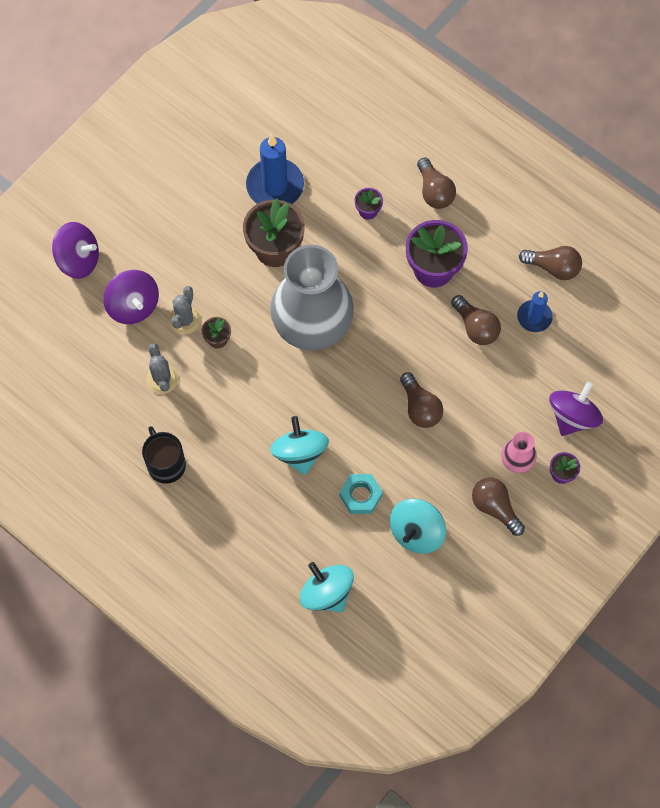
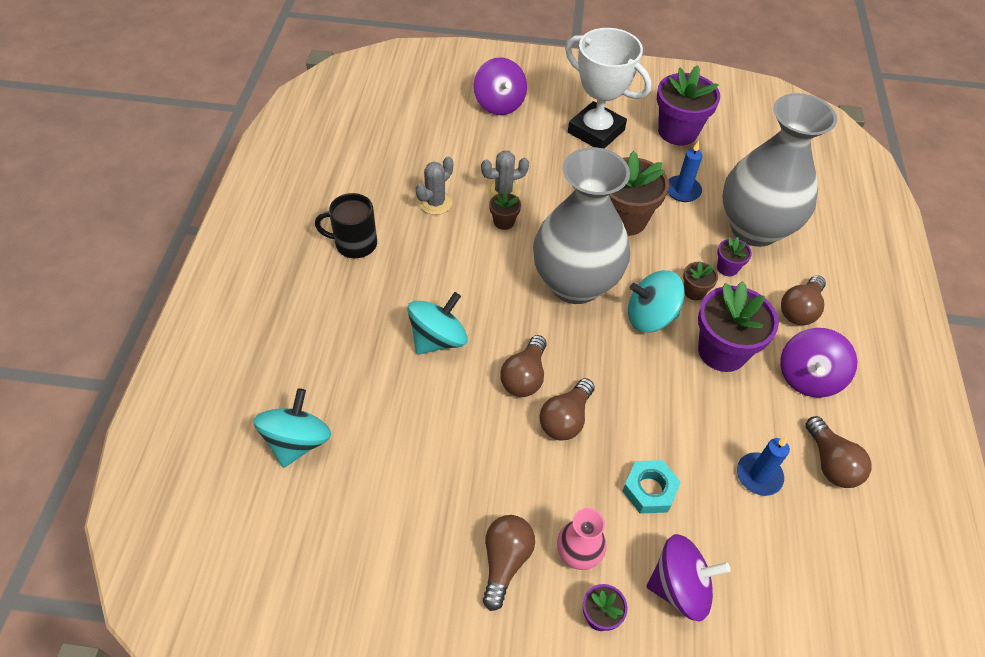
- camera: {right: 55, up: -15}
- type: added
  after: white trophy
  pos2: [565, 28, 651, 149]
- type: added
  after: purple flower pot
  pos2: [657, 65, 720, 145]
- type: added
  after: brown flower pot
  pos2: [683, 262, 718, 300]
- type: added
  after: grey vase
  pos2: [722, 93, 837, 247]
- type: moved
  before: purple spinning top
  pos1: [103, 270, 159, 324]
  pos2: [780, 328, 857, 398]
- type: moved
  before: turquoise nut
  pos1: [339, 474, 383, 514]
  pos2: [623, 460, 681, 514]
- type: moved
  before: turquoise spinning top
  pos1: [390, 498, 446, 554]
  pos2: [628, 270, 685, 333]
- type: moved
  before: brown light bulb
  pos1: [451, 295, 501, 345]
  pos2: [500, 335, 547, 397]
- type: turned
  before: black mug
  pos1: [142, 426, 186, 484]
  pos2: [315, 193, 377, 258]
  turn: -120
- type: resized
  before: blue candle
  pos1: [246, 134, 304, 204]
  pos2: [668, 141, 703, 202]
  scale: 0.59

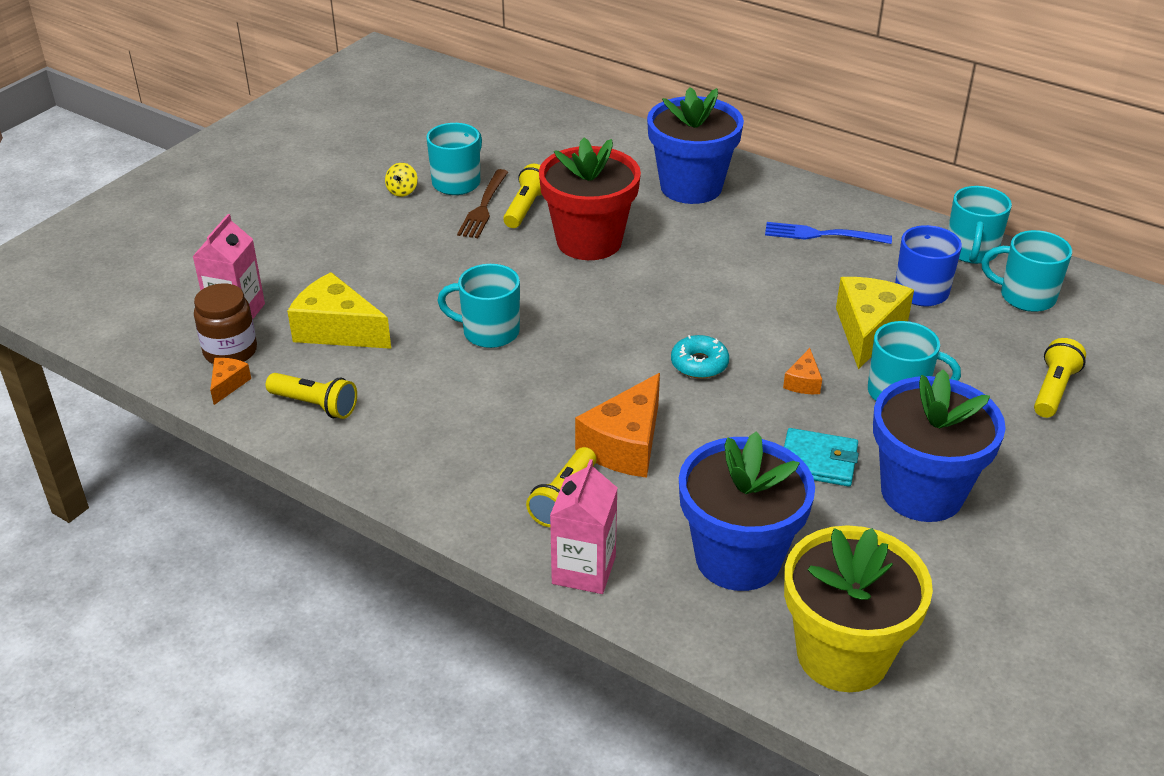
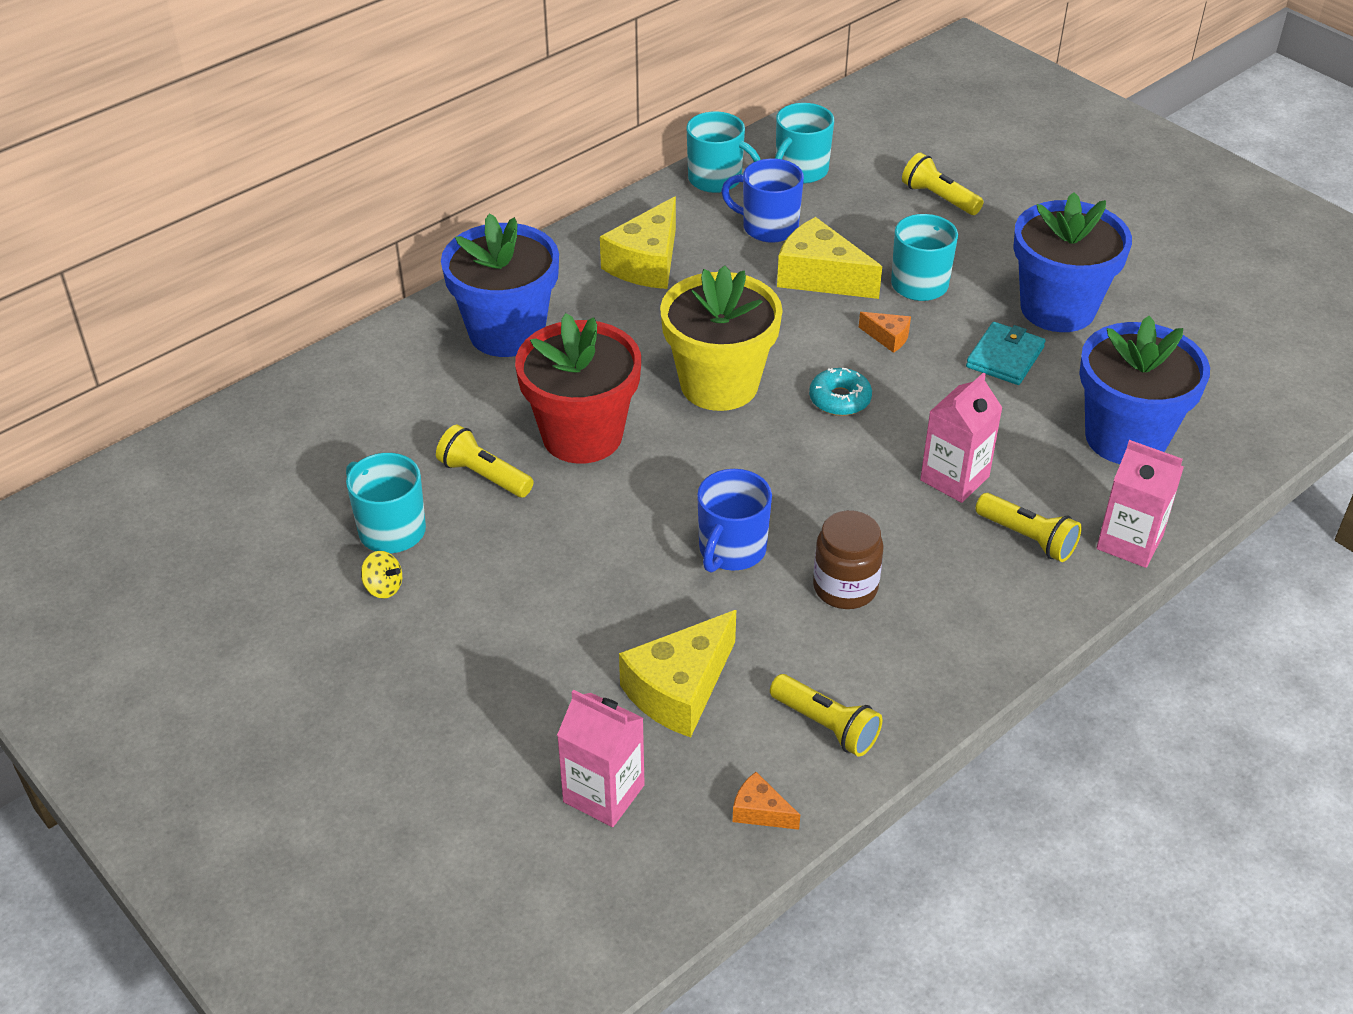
- camera: {right: -75, up: 5}
- type: removed
  before: brown fork
  pos1: [457, 169, 508, 238]
- type: moved
  before: brown jar
  pos1: [194, 283, 257, 364]
  pos2: [813, 510, 884, 609]
- type: moved
  before: yellow flower pot
  pos1: [784, 525, 933, 692]
  pos2: [660, 265, 783, 411]
- type: replaced
  before: orange cheese
  after: pink carton
  pos1: [575, 373, 660, 478]
  pos2: [920, 373, 1003, 503]
- type: replaced
  before: blue fork
  after: yellow cheese
  pos1: [765, 222, 892, 244]
  pos2: [600, 196, 676, 289]
- type: recoloured
  before: turquoise mug
  after: blue mug
  pos1: [437, 264, 520, 348]
  pos2: [697, 469, 772, 573]
- type: turned
  before: yellow flashlight
  pos1: [266, 373, 357, 419]
  pos2: [770, 674, 882, 757]
  turn: 90

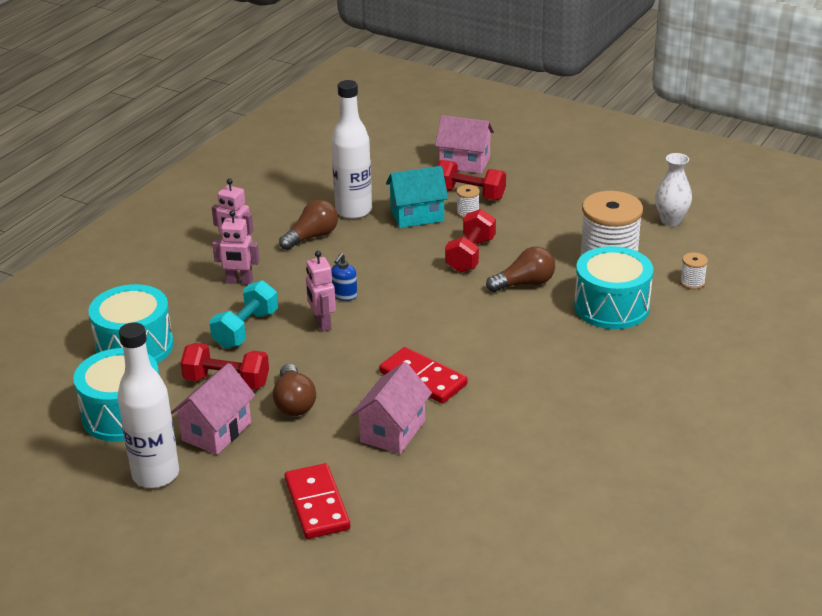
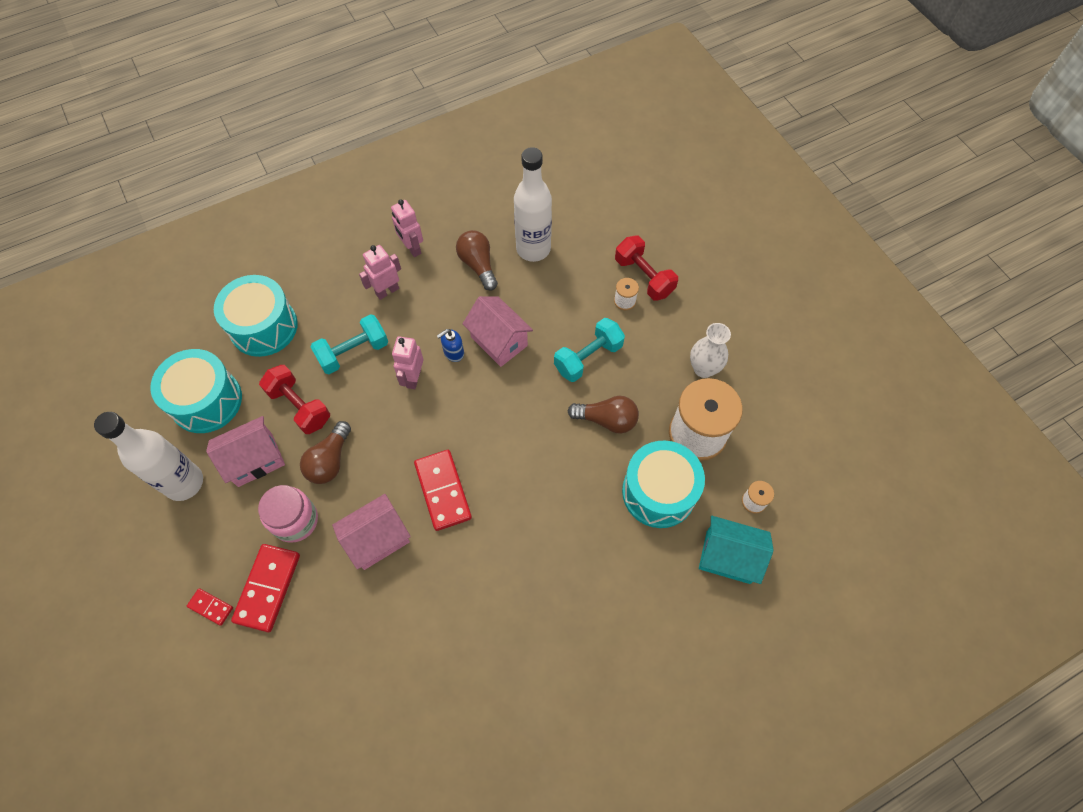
- camera: {right: 30, up: 30}
- type: added
  after: red domino
  pos2: [187, 588, 233, 626]
- type: added
  after: pink jar
  pos2: [258, 485, 318, 543]
- type: moved
  before: turquoise house
  pos1: [386, 166, 448, 228]
  pos2: [699, 516, 774, 584]
- type: moved
  before: pink house
  pos1: [435, 115, 494, 174]
  pos2: [463, 296, 533, 367]
- type: moved
  before: white vase
  pos1: [655, 153, 692, 226]
  pos2: [690, 323, 731, 378]
- type: recoloured
  before: red dumbbell
  after: turquoise dumbbell
  pos1: [445, 209, 496, 273]
  pos2: [554, 318, 625, 382]
- type: turned
  before: pink robot
  pos1: [212, 210, 259, 285]
  pos2: [359, 245, 401, 300]
  turn: 105
- type: turned
  before: brown light bulb
  pos1: [279, 200, 338, 250]
  pos2: [456, 230, 498, 291]
  turn: -105

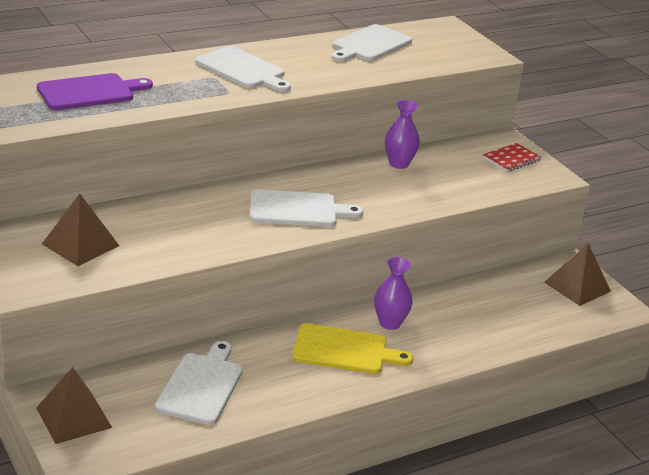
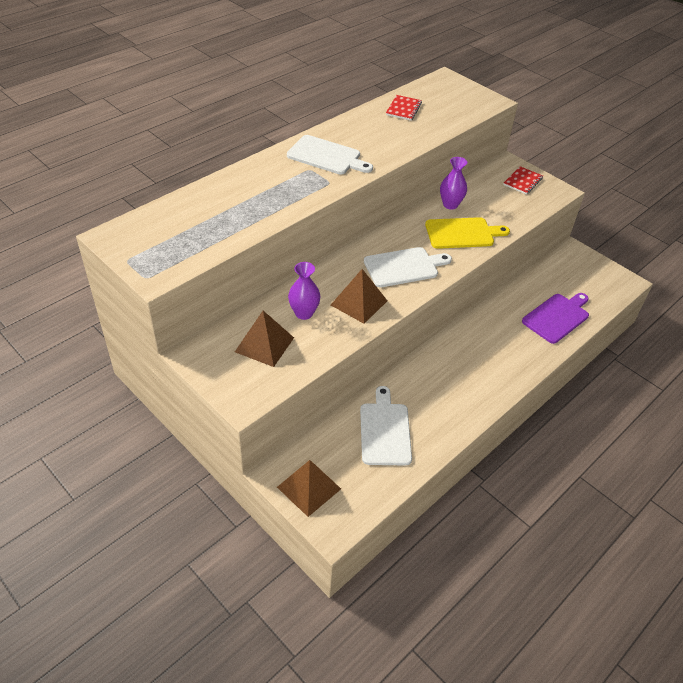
- camera: {right: -15, up: 15}
- type: moved
  before: purple cutting board
  pos1: [37, 73, 153, 110]
  pos2: [522, 293, 589, 344]
- type: moved
  before: yellow cutting board
  pos1: [292, 323, 413, 374]
  pos2: [425, 217, 510, 249]
- type: moved
  before: purple vase
  pos1: [374, 257, 413, 330]
  pos2: [288, 262, 321, 320]
- type: moved
  before: brown pyramid
  pos1: [544, 243, 611, 306]
  pos2: [331, 269, 387, 324]
- type: replaced
  before: white cutting board
  after: red notebook
  pos1: [331, 24, 412, 62]
  pos2: [386, 95, 422, 121]

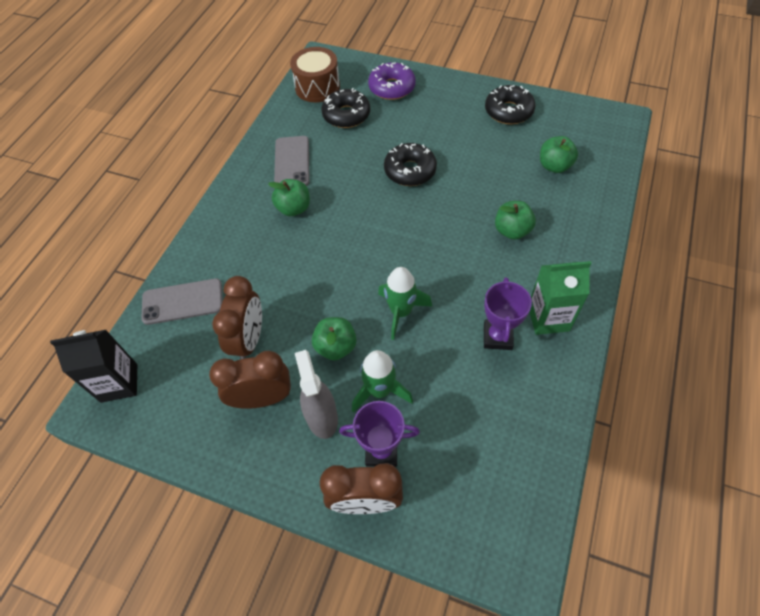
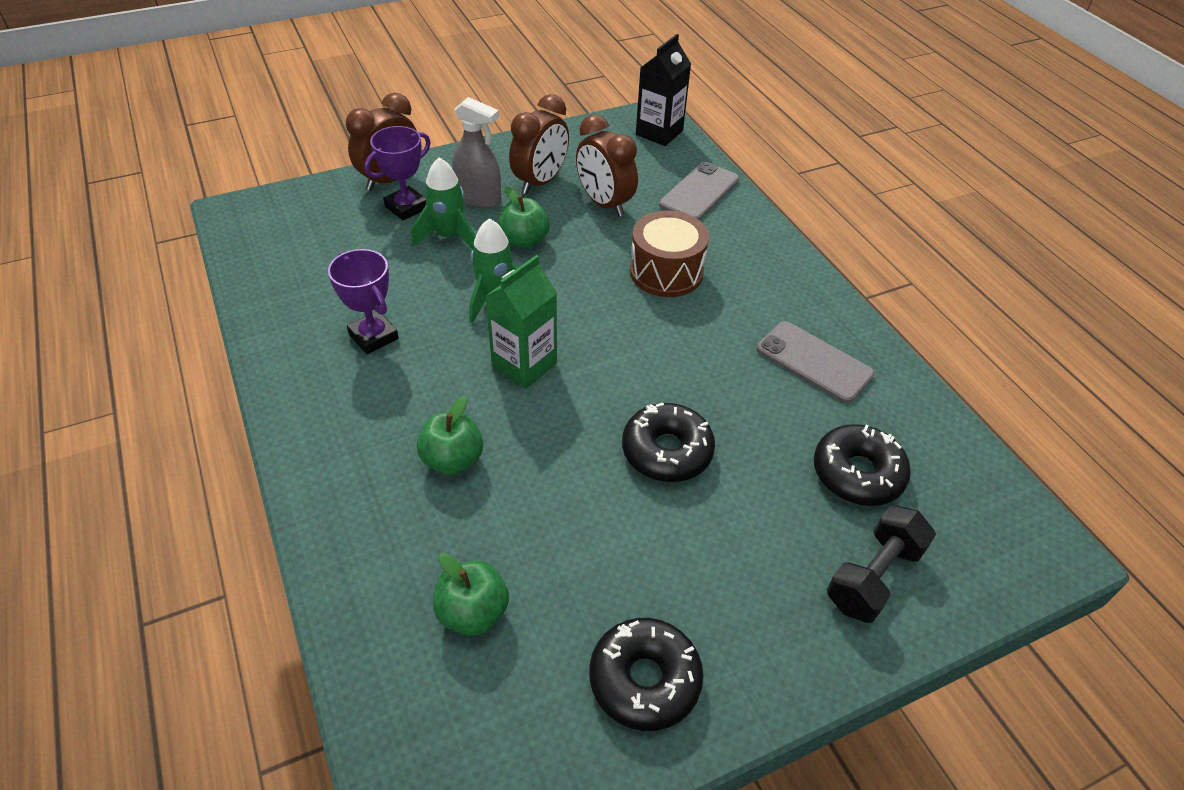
- camera: {right: 130, up: -10}
- type: removed
  before: green apple
  pos1: [268, 179, 310, 216]
- type: moved
  before: brown drum
  pos1: [290, 47, 340, 102]
  pos2: [630, 211, 709, 297]
- type: moved
  before: green carton
  pos1: [530, 261, 592, 335]
  pos2: [485, 255, 557, 389]
- type: replaced
  before: purple donut
  after: black dumbbell
  pos1: [368, 62, 416, 100]
  pos2: [827, 505, 936, 623]

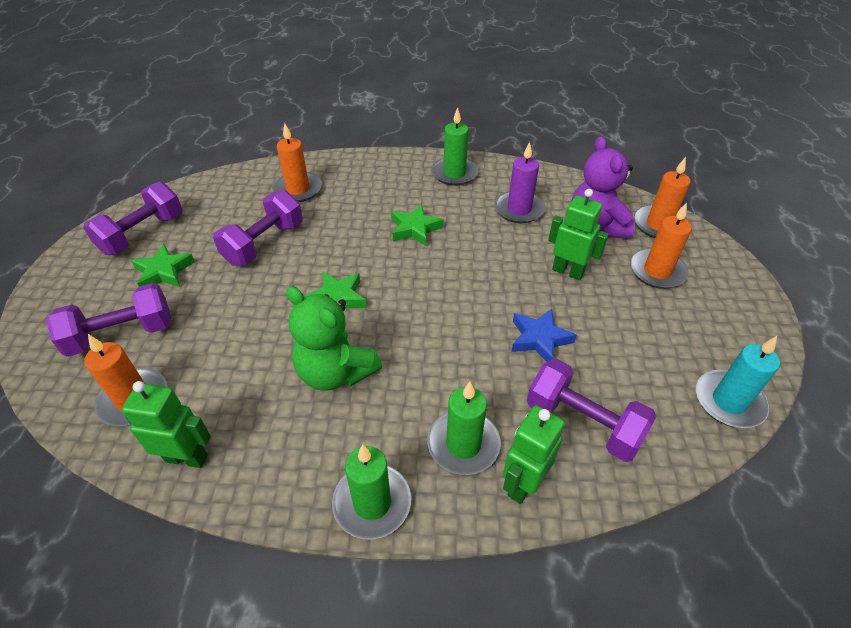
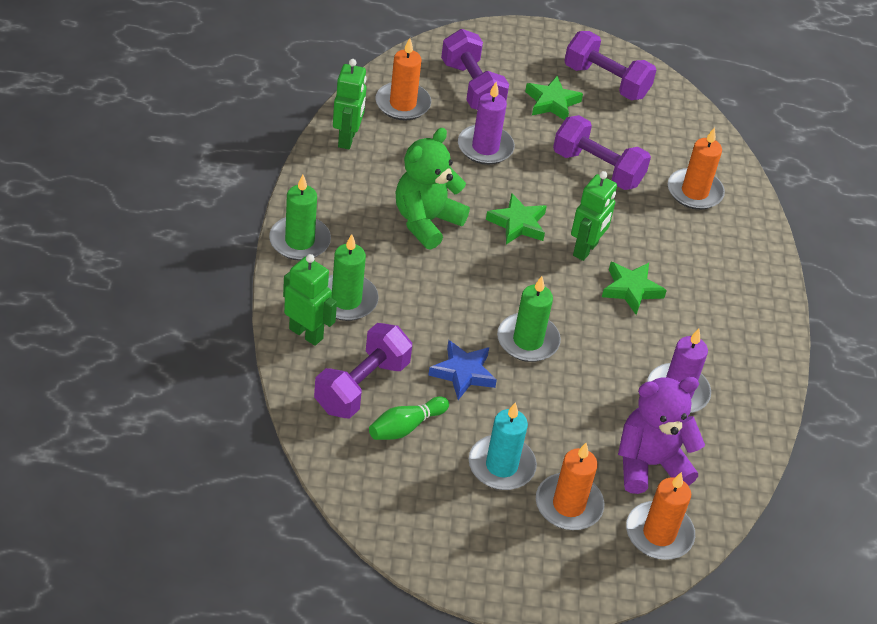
- camera: {right: 85, up: 0}
- type: added
  after: green bowling pin
  pos2: [369, 397, 449, 440]
- type: added
  after: purple candle
  pos2: [458, 82, 515, 165]
- type: moved
  before: green candle
  pos1: [431, 107, 478, 186]
  pos2: [497, 276, 561, 362]
- type: moved
  before: green robot
  pos1: [548, 189, 609, 280]
  pos2: [571, 171, 617, 261]
- type: moved
  before: turquoise candle
  pos1: [696, 336, 780, 428]
  pos2: [469, 402, 537, 490]

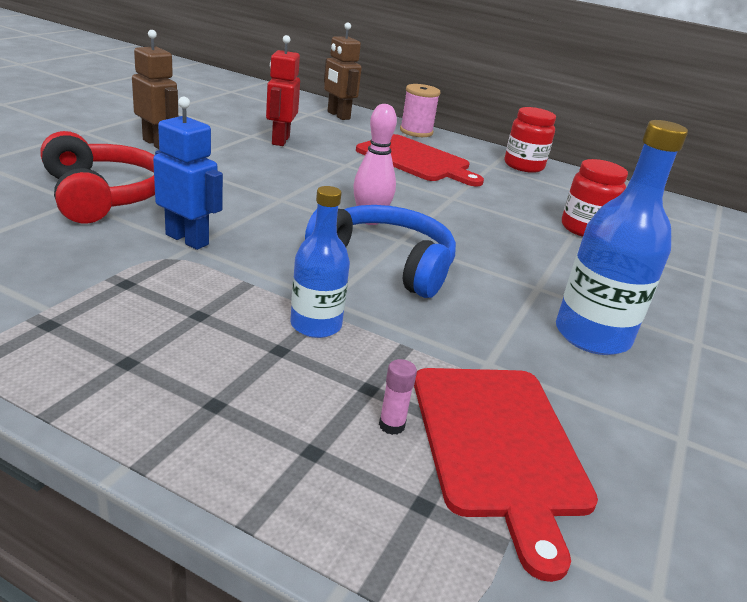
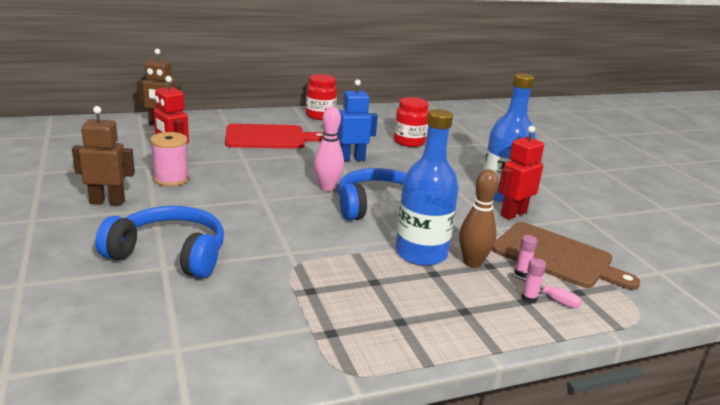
- camera: {right: -45, up: -5}
- type: added
  after: brown bowling pin
  pos2: [459, 169, 499, 268]
- type: added
  after: red robot
  pos2: [498, 126, 544, 220]
- type: added
  after: pink screwdriver
  pos2: [510, 273, 582, 308]
- type: added
  after: pink glue stick
  pos2: [522, 258, 546, 303]
- type: moved
  before: blue robot
  pos1: [153, 97, 223, 250]
  pos2: [337, 79, 378, 161]
- type: moved
  before: pink spool
  pos1: [400, 84, 440, 137]
  pos2: [150, 132, 189, 186]
- type: recoloured
  before: red headphones
  after: blue headphones
  pos1: [40, 131, 155, 223]
  pos2: [95, 206, 224, 278]
- type: recoloured
  before: red cutting board
  after: brown cutting board
  pos1: [414, 368, 598, 582]
  pos2: [492, 222, 640, 290]
- type: resized
  before: blue bottle
  pos1: [290, 186, 350, 338]
  pos2: [395, 109, 459, 266]
  scale: 1.59

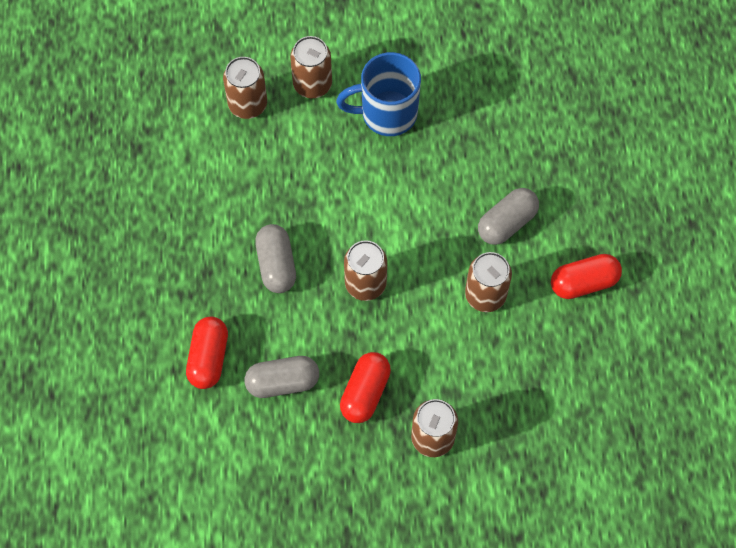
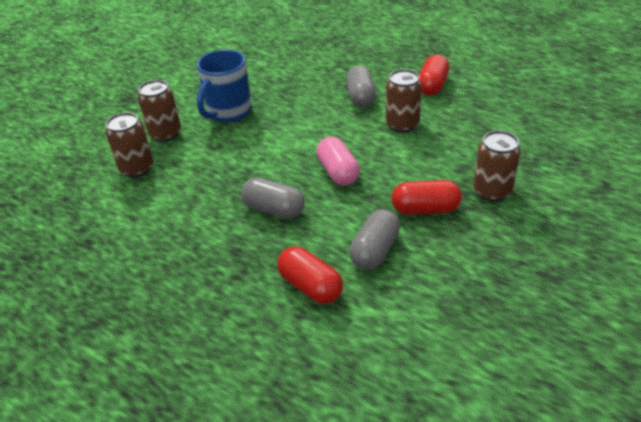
- camera: {right: -50, up: -25}
- type: replaced
  before: brown can
  after: pink capsule
  pos1: [344, 240, 387, 301]
  pos2: [316, 136, 360, 186]
- type: turned
  before: red capsule
  pos1: [340, 352, 391, 423]
  pos2: [391, 180, 462, 215]
  turn: -60

